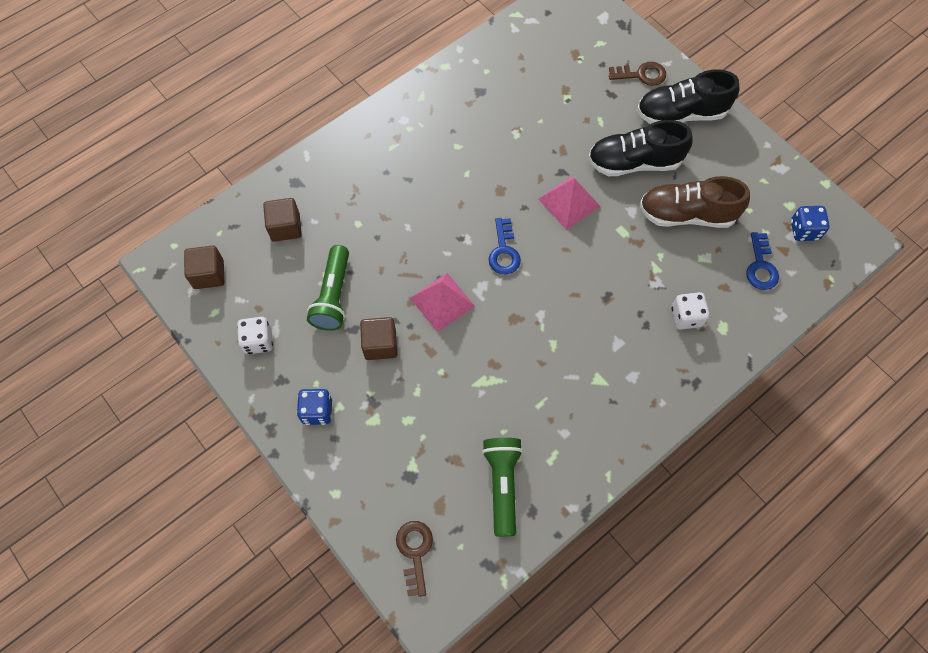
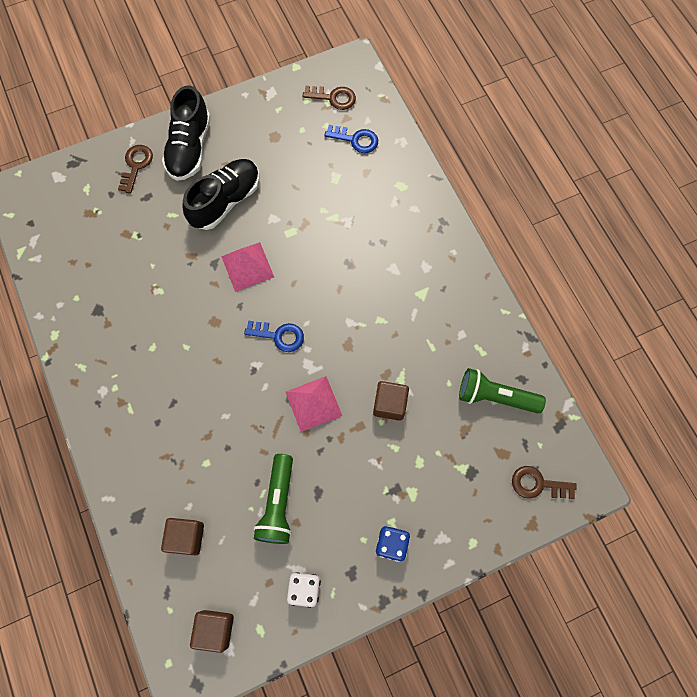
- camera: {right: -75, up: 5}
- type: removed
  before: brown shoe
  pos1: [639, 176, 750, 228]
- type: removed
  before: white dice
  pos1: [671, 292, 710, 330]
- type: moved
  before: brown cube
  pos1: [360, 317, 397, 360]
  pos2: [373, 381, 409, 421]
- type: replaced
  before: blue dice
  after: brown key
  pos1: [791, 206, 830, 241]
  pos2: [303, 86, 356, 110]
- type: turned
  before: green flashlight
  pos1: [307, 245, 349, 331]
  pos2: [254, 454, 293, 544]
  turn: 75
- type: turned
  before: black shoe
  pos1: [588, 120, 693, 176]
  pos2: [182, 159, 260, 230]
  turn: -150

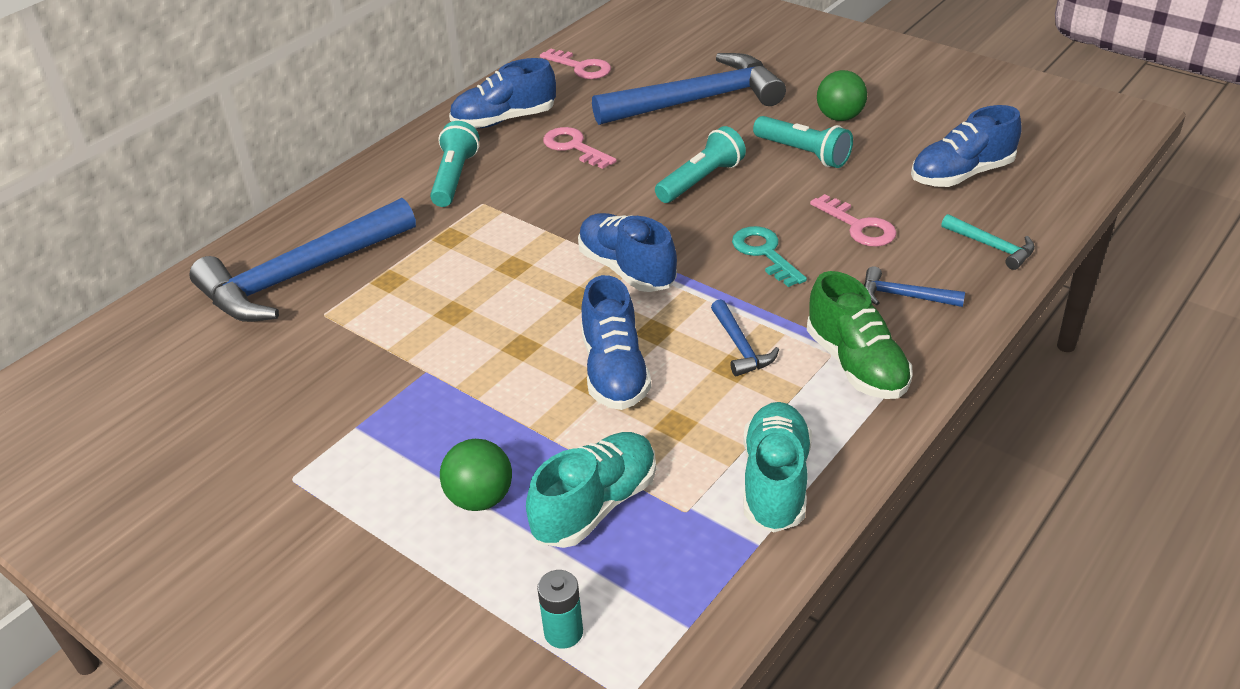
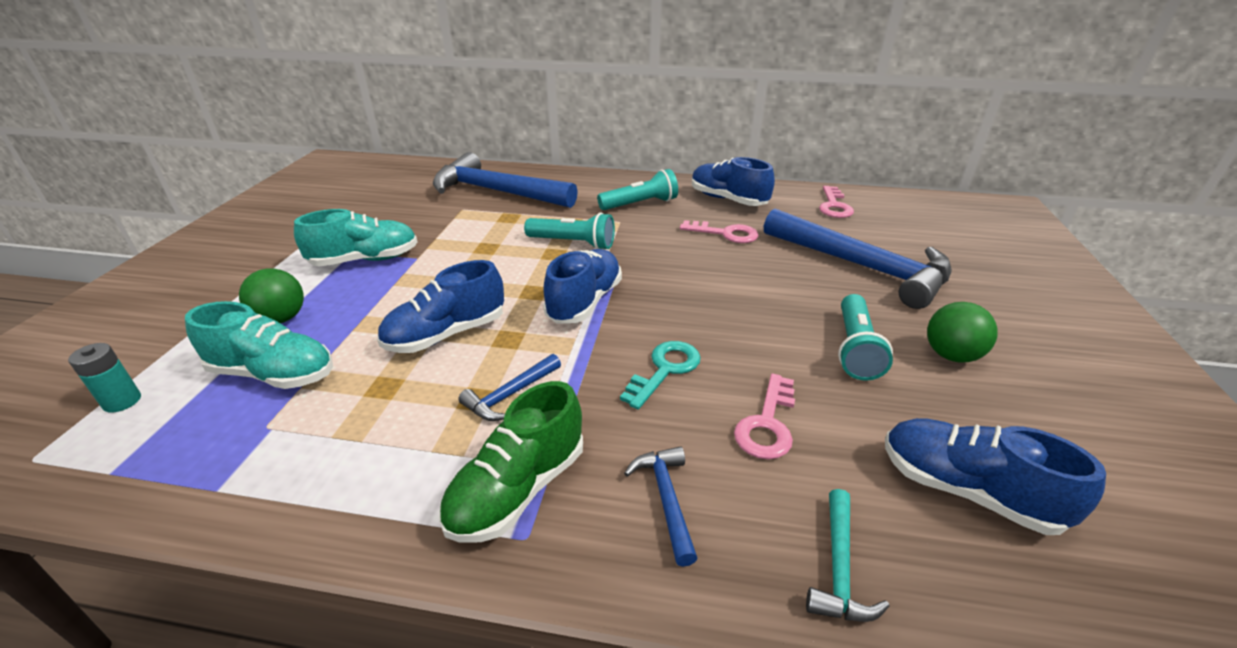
- camera: {right: 60, up: -5}
- type: moved
  before: turquoise flashlight
  pos1: [655, 126, 746, 203]
  pos2: [524, 212, 615, 249]
- type: moved
  before: turquoise shoe
  pos1: [743, 402, 812, 532]
  pos2: [294, 209, 417, 267]
- type: turned
  before: pink key
  pos1: [543, 127, 617, 169]
  pos2: [680, 220, 759, 243]
  turn: 90

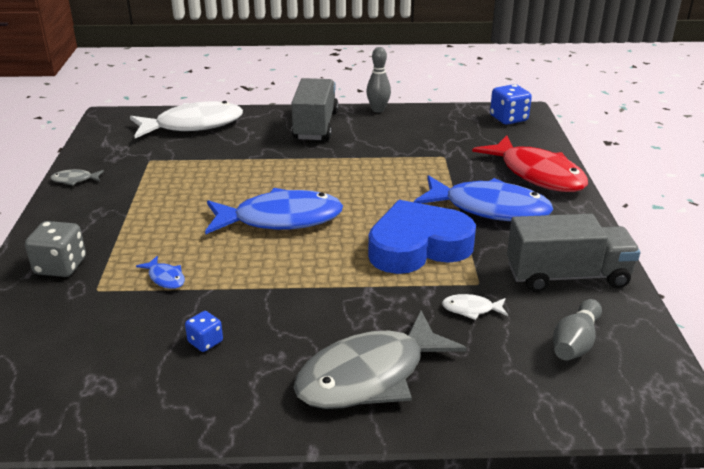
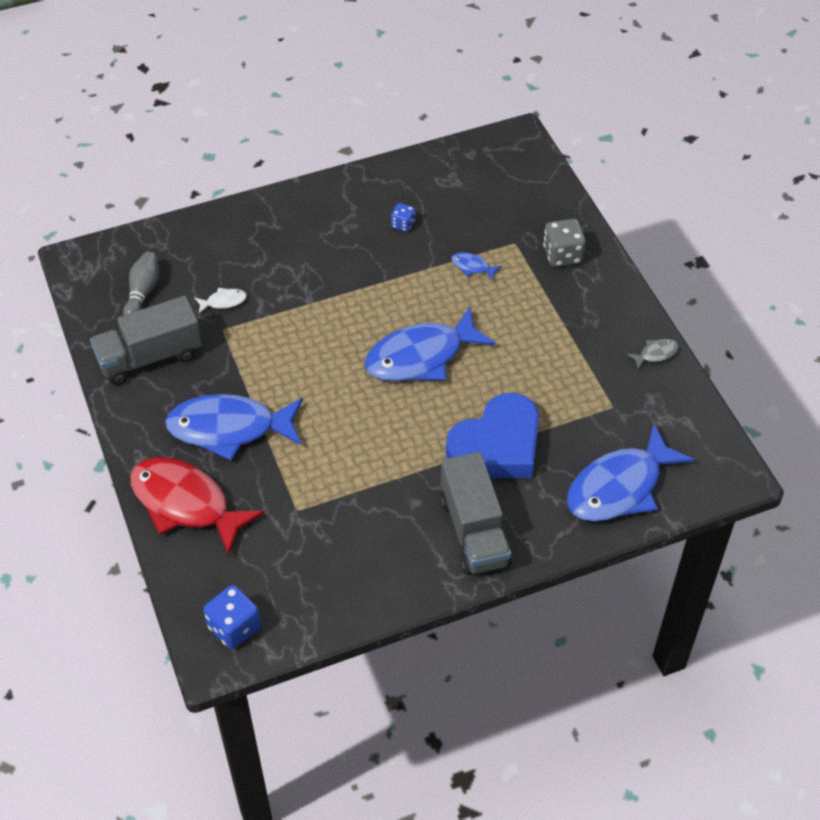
- camera: {right: 160, up: 20}
- type: removed
  before: grey fish
  pos1: [293, 311, 467, 409]
- type: removed
  before: grey bowling pin
  pos1: [366, 47, 391, 113]
- type: moved
  before: blue heart
  pos1: [368, 200, 476, 274]
  pos2: [446, 393, 539, 478]
- type: recoloured
  before: white fish
  after: blue fish
  pos1: [130, 101, 243, 138]
  pos2: [567, 424, 695, 522]

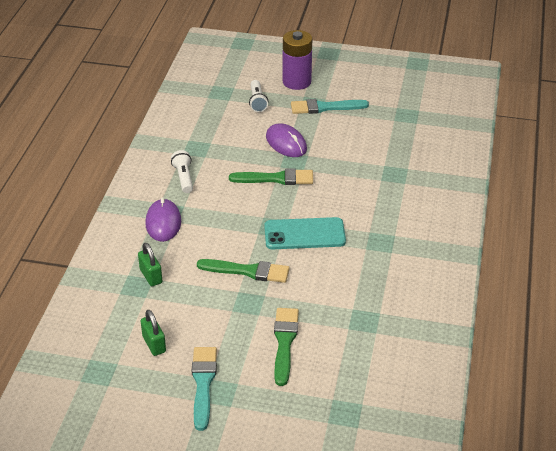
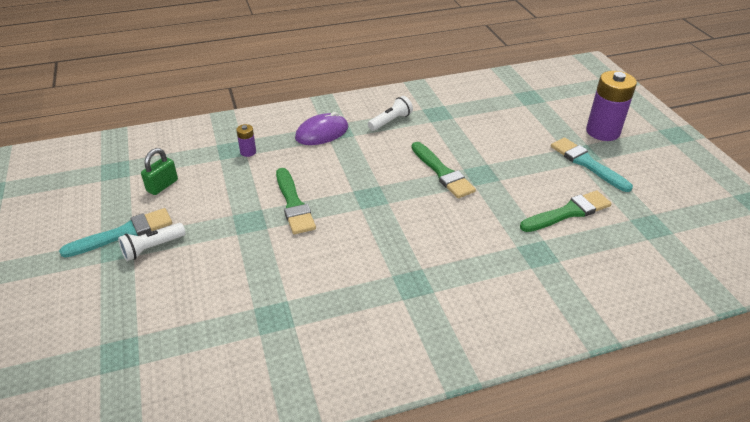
- camera: {right: 60, up: 0}
- type: removed
  before: turquoise phone
  pos1: [264, 217, 346, 249]
- type: removed
  before: purple mouse
  pos1: [266, 123, 307, 157]
- type: moved
  before: white flashlight
  pos1: [249, 80, 268, 112]
  pos2: [118, 223, 186, 261]
- type: moved
  before: green brush
  pos1: [274, 308, 299, 386]
  pos2: [520, 191, 611, 232]
- type: replaced
  before: green padlock
  after: purple battery
  pos1: [138, 243, 162, 286]
  pos2: [236, 124, 256, 157]

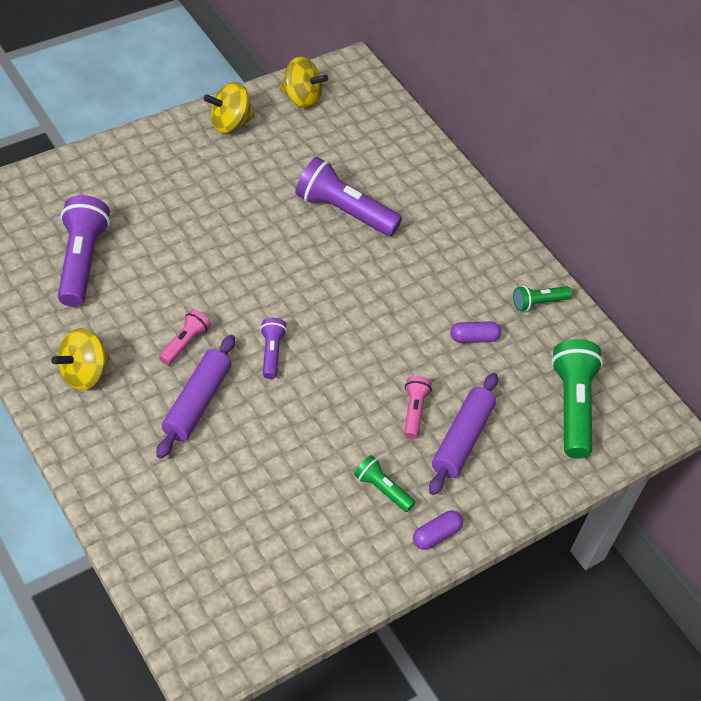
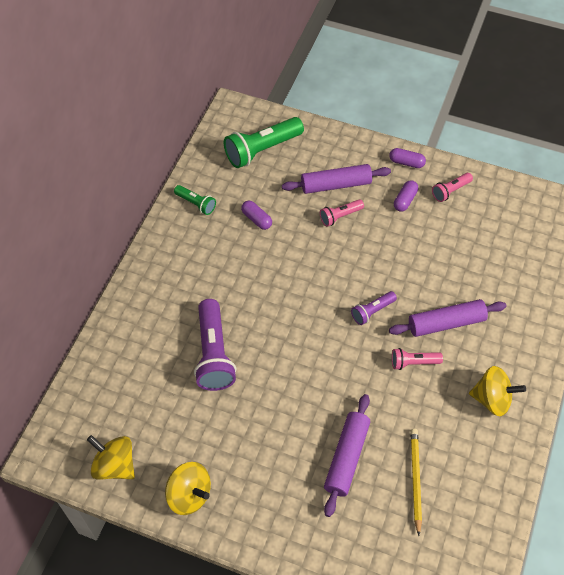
- camera: {right: -120, up: 5}
- type: added
  after: purple rolling pin
  pos2: [324, 394, 370, 517]
- type: added
  after: pink flashlight
  pos2: [432, 173, 473, 202]
- type: replaced
  before: purple flashlight
  after: yellow pencil
  pos1: [58, 195, 110, 307]
  pos2: [411, 429, 422, 536]
- type: replaced
  before: green flashlight
  after: purple capsule
  pos1: [354, 455, 415, 512]
  pos2: [394, 180, 418, 212]
- type: turned
  before: yellow spinning top
  pos1: [280, 57, 328, 109]
  pos2: [87, 435, 135, 480]
  turn: -45

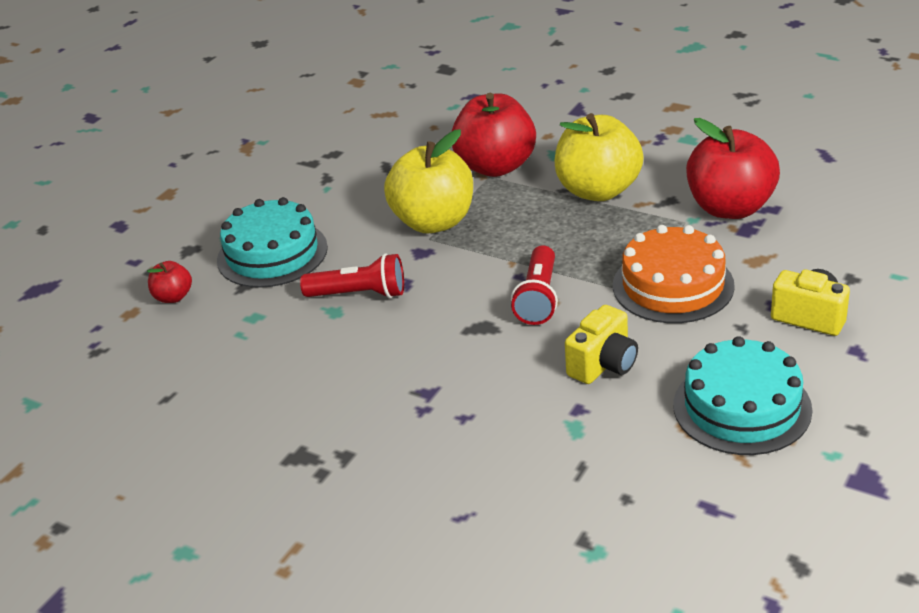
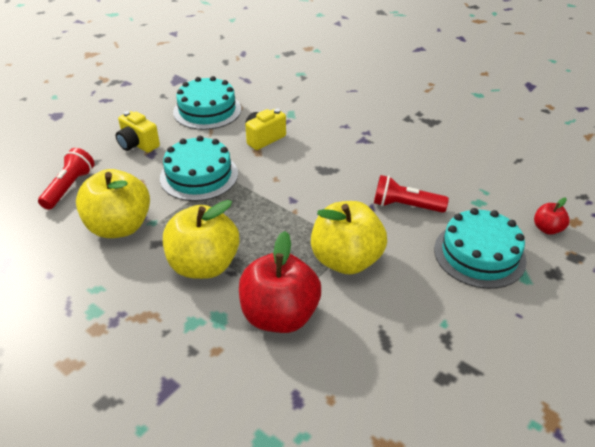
- camera: {right: -175, up: 5}
- type: moved
  before: red flashlight
  pos1: [511, 245, 558, 325]
  pos2: [38, 148, 95, 210]
- type: recoloured
  before: orange cake
  after: turquoise cake
  pos1: [613, 225, 735, 323]
  pos2: [160, 136, 238, 201]
- type: recoloured
  before: red apple
  after: yellow apple
  pos1: [686, 118, 780, 219]
  pos2: [76, 169, 150, 238]

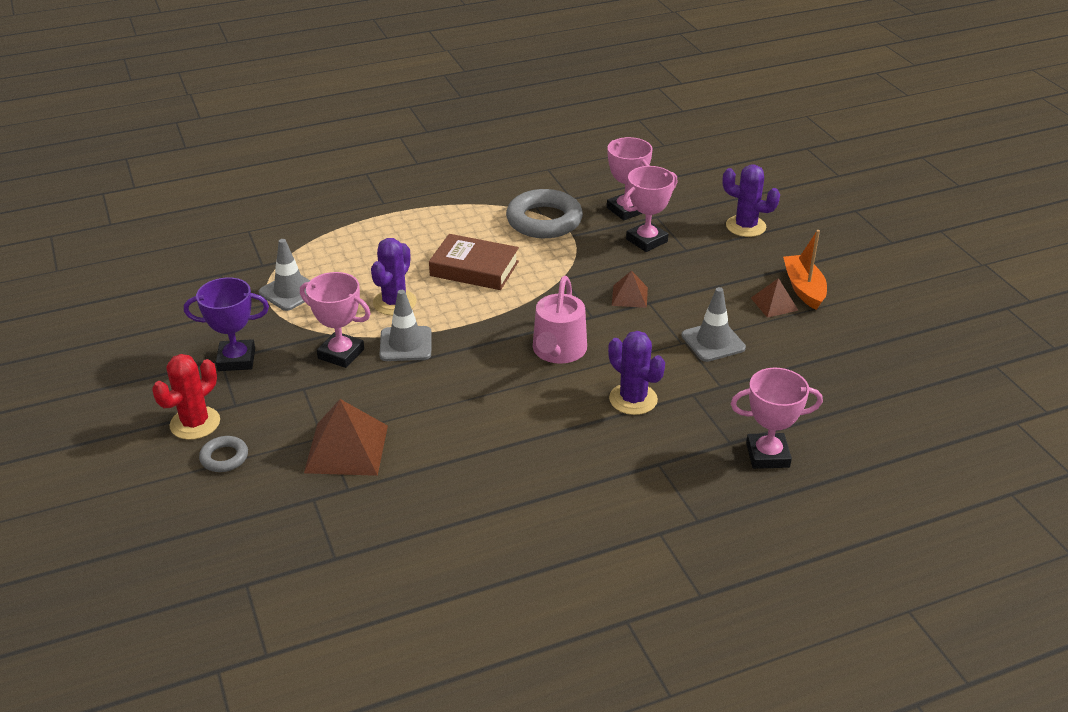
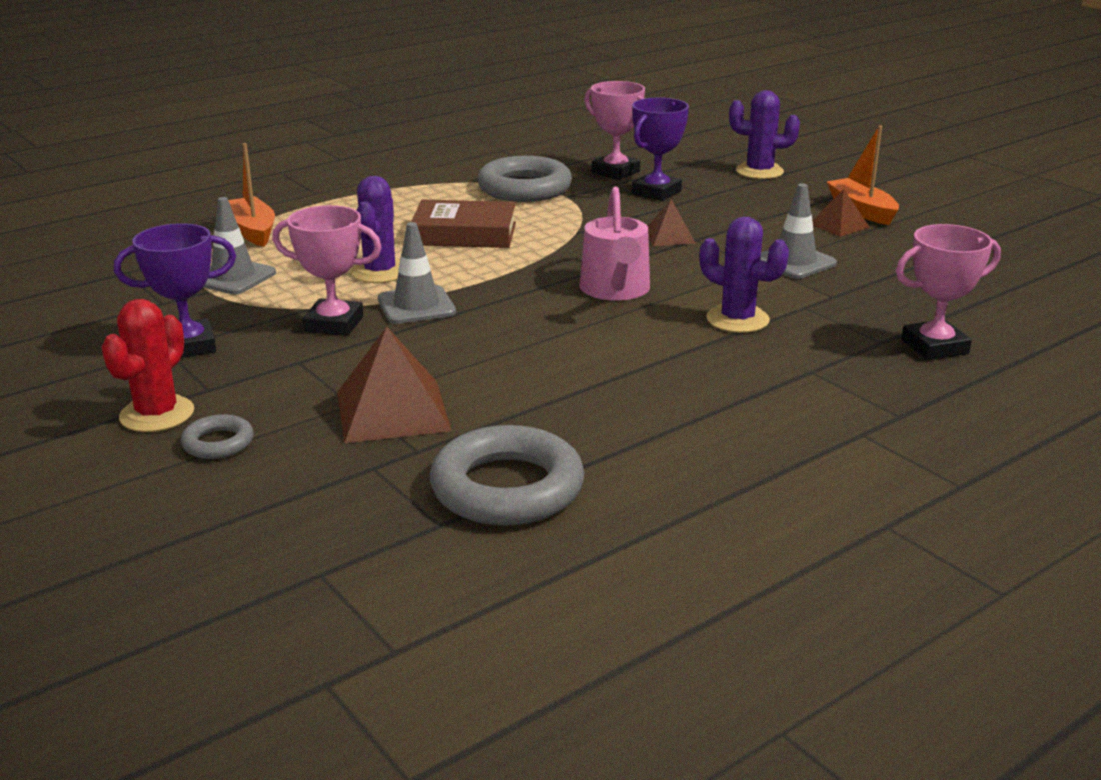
- camera: {right: -15, up: -10}
- type: added
  after: orange boat
  pos2: [228, 143, 275, 247]
- type: added
  after: grey ring
  pos2: [430, 425, 584, 526]
- type: recoloured
  before: pink trophy
  after: purple trophy
  pos1: [622, 166, 677, 252]
  pos2: [632, 98, 689, 201]

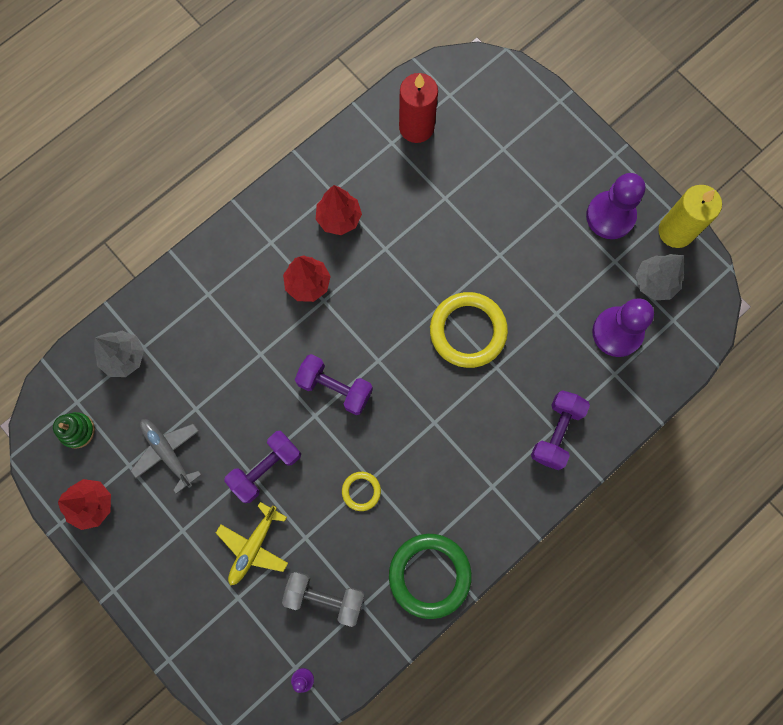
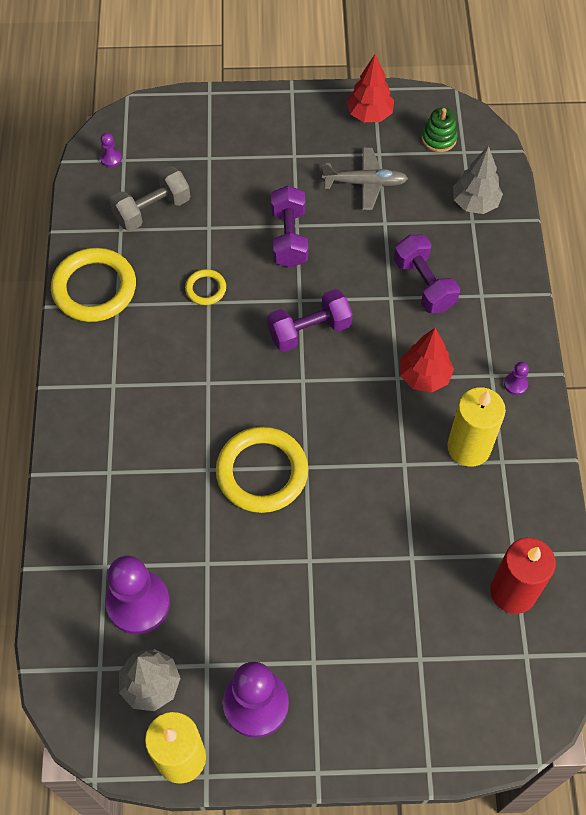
- camera: {right: 130, up: -15}
- type: removed
  before: yellow plane
  pos1: [216, 502, 288, 585]
- type: added
  after: purple pawn
  pos2: [504, 362, 529, 395]
- type: moved
  before: purple dumbbell
  pos1: [531, 390, 590, 470]
  pos2: [394, 235, 460, 313]
- type: replaced
  before: red tree
  after: yellow candle
  pos1: [316, 185, 362, 235]
  pos2: [447, 387, 506, 467]
- type: recoloured
  before: green ring
  after: yellow ring
  pos1: [389, 534, 472, 619]
  pos2: [51, 248, 136, 322]

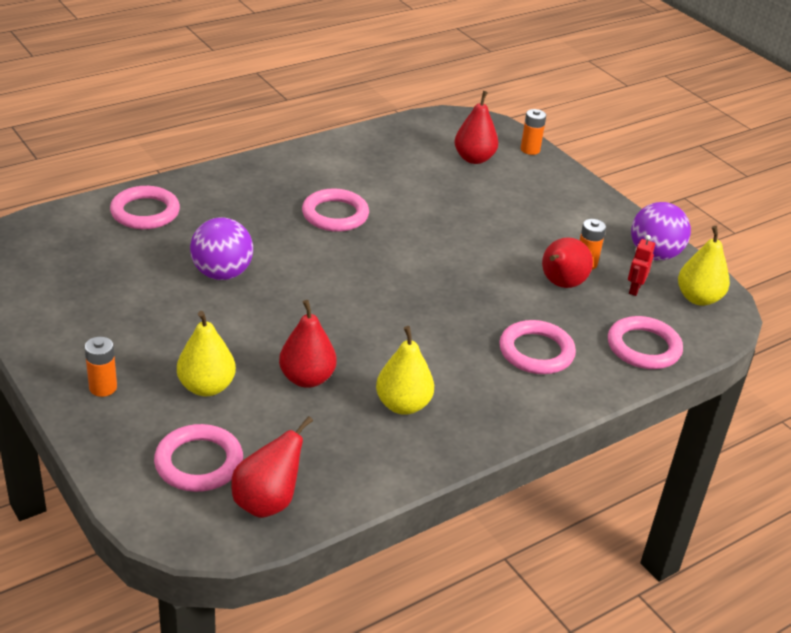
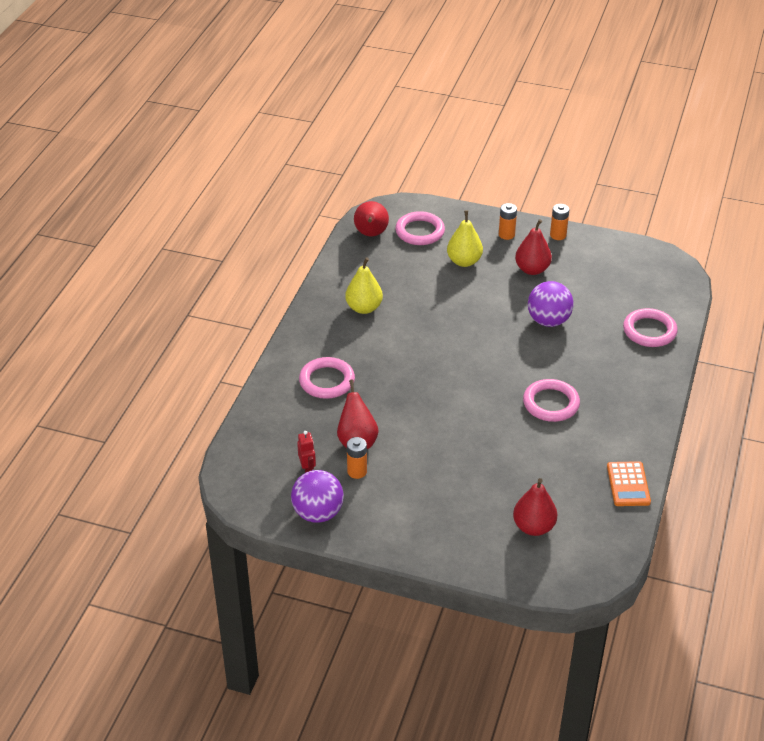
- camera: {right: 145, up: 5}
- type: removed
  before: pink ring
  pos1: [608, 316, 683, 369]
- type: removed
  before: yellow pear
  pos1: [678, 226, 730, 306]
- type: added
  after: orange calculator
  pos2: [607, 461, 651, 506]
- type: moved
  before: red pear
  pos1: [279, 300, 337, 388]
  pos2: [515, 219, 552, 275]
- type: moved
  before: orange battery
  pos1: [521, 109, 546, 155]
  pos2: [550, 204, 569, 240]

